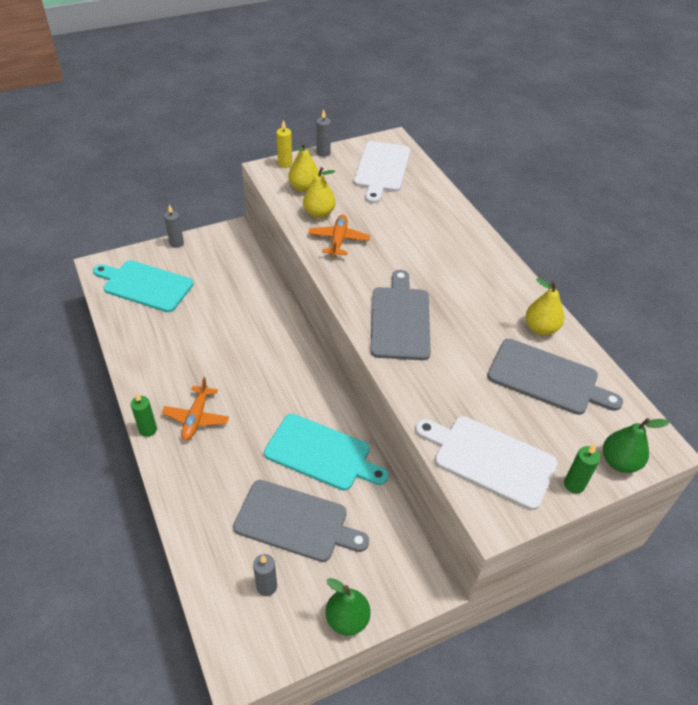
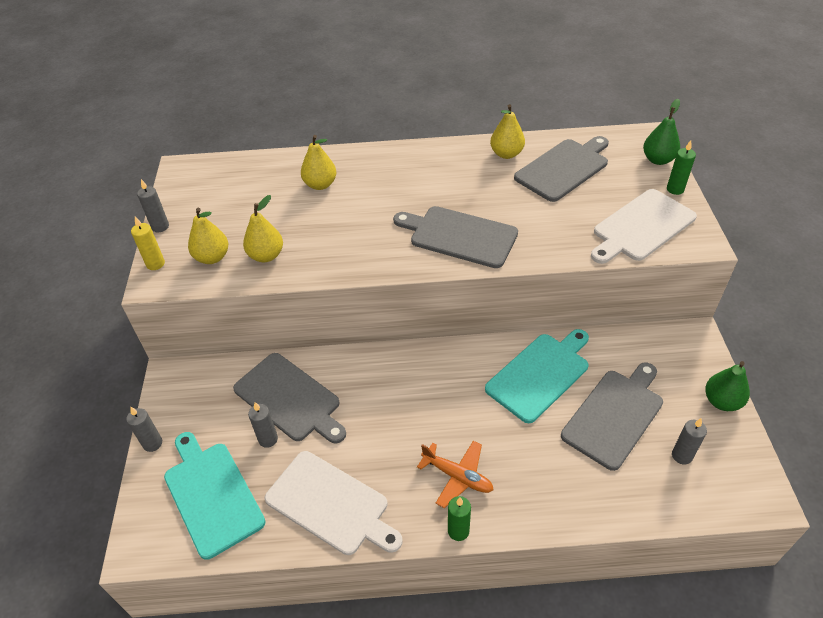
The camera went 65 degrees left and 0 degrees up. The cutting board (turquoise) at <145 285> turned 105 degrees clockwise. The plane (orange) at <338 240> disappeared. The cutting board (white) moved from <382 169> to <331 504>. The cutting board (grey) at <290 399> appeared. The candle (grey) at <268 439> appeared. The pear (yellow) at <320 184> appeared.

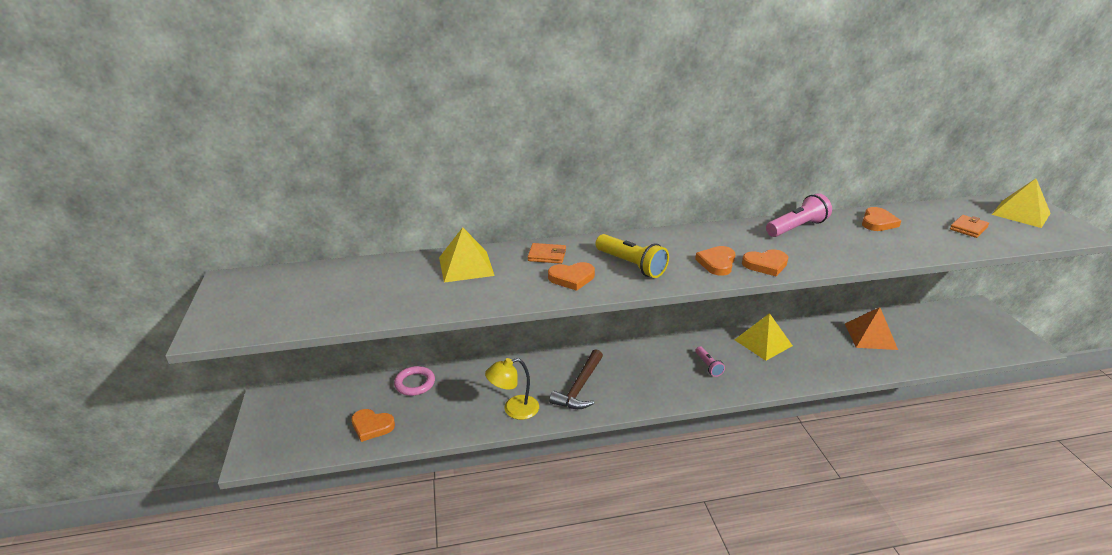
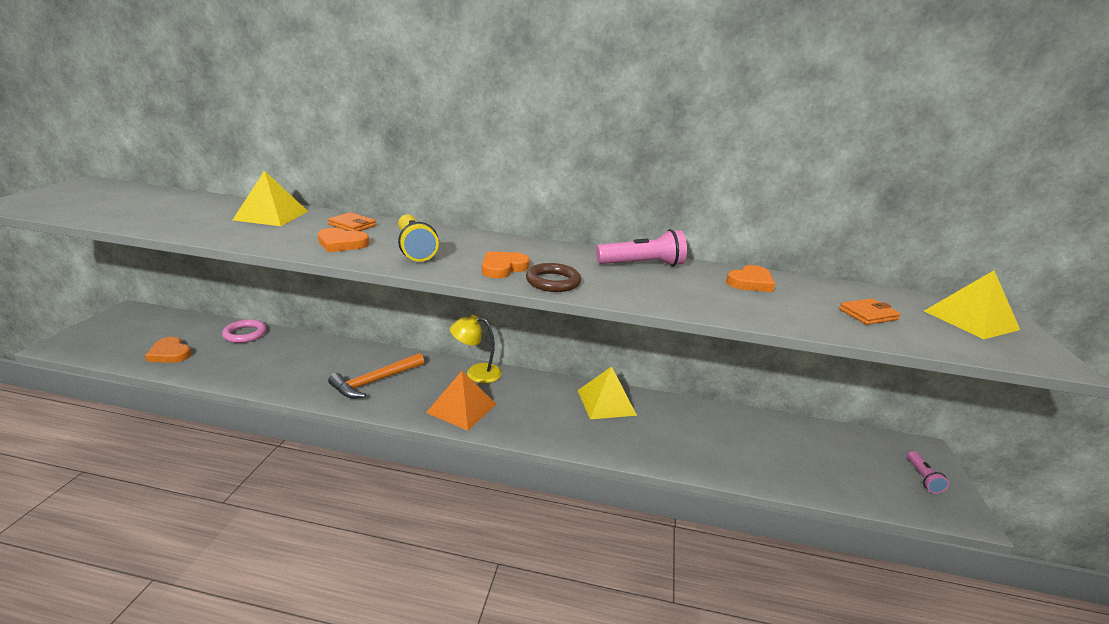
The camera went 20 degrees right and 5 degrees down. The lamp (yellow) moved from <514 409> to <476 373>. The hammer (brown) at <580 387> became the hammer (orange) at <375 381>. The flashlight (pink) moved from <708 366> to <923 478>. The heart (orange) at <765 265> was replaced by the ring (brown) at <553 282>. The pyramid (orange) moved from <870 336> to <461 408>.

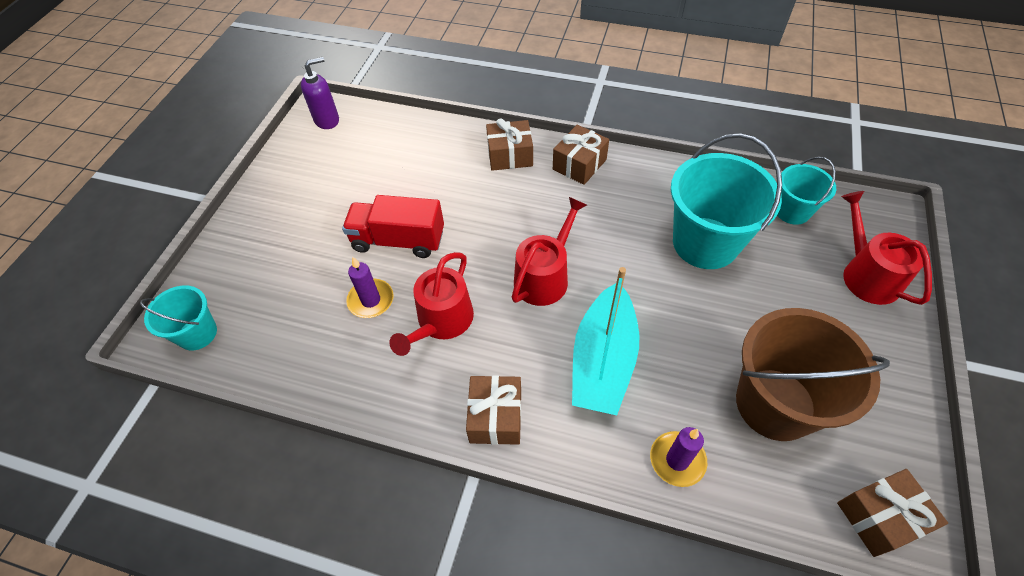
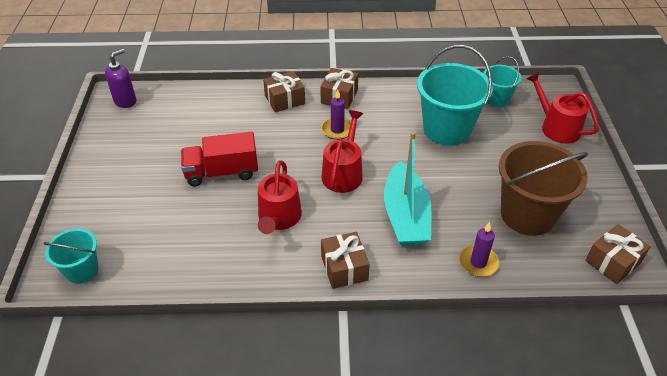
The camera went 20 degrees left and 10 degrees down. The candle (purple) moved from <371 300> to <337 130>.

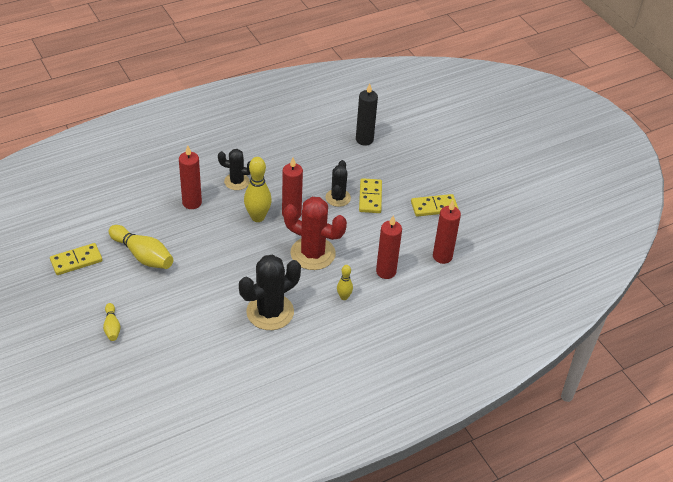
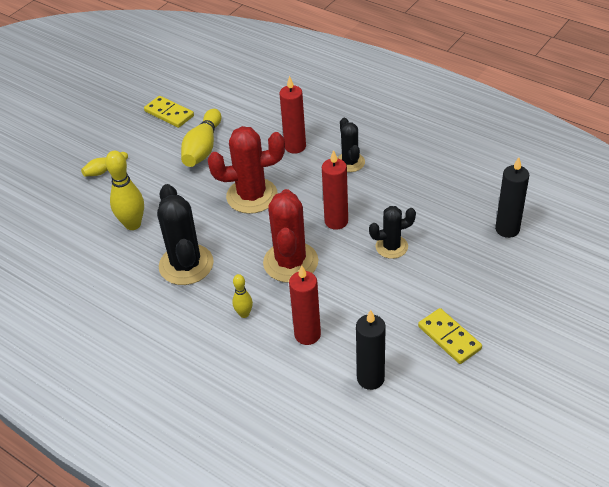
The camera went 70 degrees right and 0 degrees up. The cactus (black) at <270 312> turned 45 degrees clockwise. The bowling pin (yellow) moved from <257 217> to <133 224>. The domino (yellow) at <370 197> disappeared. The candle (red) at <442 256> became the candle (black) at <370 378>. The cactus (red) at <252 196> appeared.

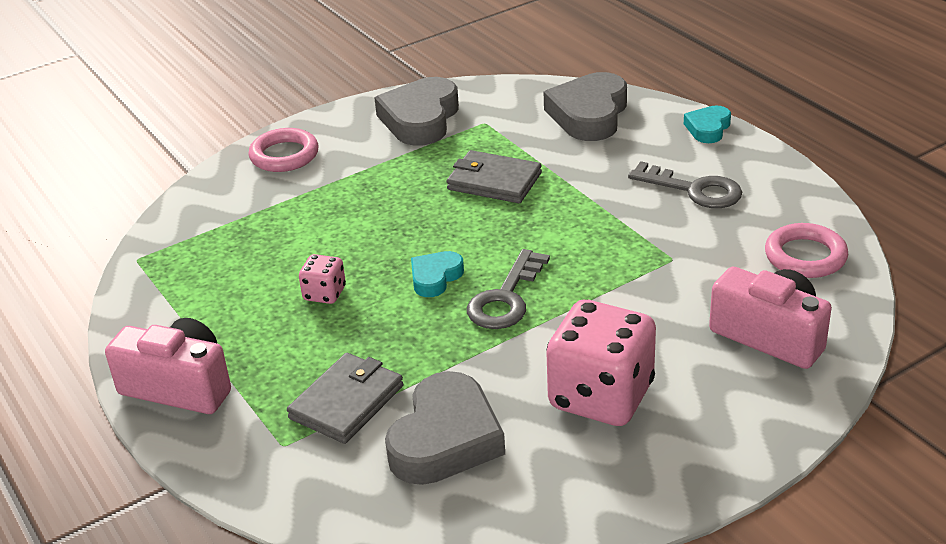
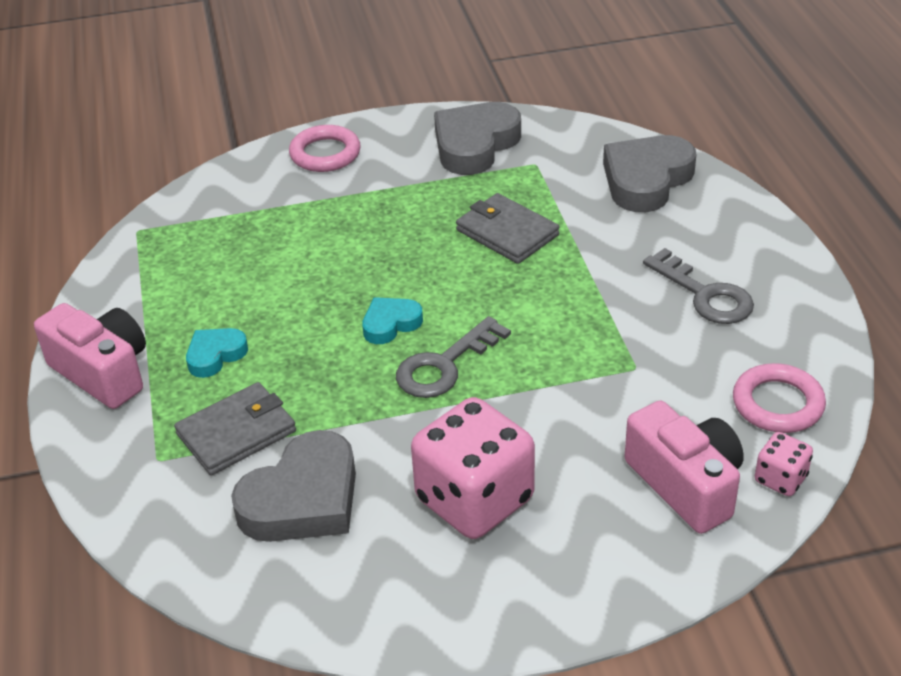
The camera went 20 degrees right and 5 degrees up. The dice (pink) moved from <324 294> to <780 479>. The heart (turquoise) moved from <708 128> to <215 355>.

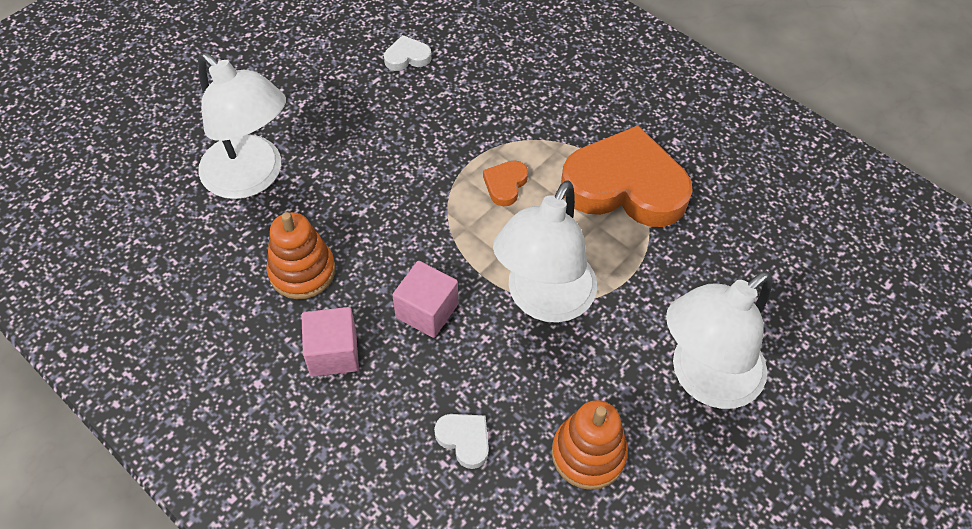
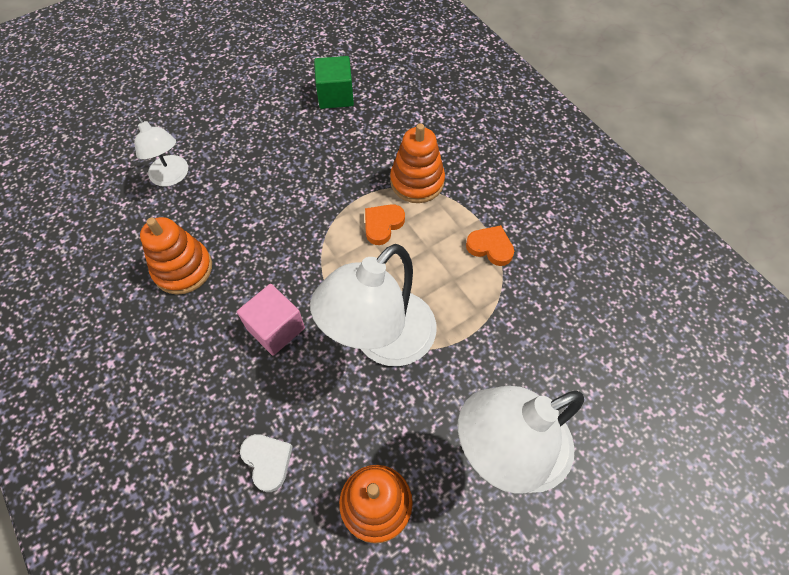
The camera went 15 degrees right and 5 degrees up. The lamp (white) at <252 177> changed to 0.56 times the size. The cube (pink) at <333 353> disappeared. The heart (white) at <407 57> was replaced by the cube (green) at <335 95>. The heart (orange) at <625 186> changed to 0.41 times the size. The stacking toy (orange) at <417 182> appeared.

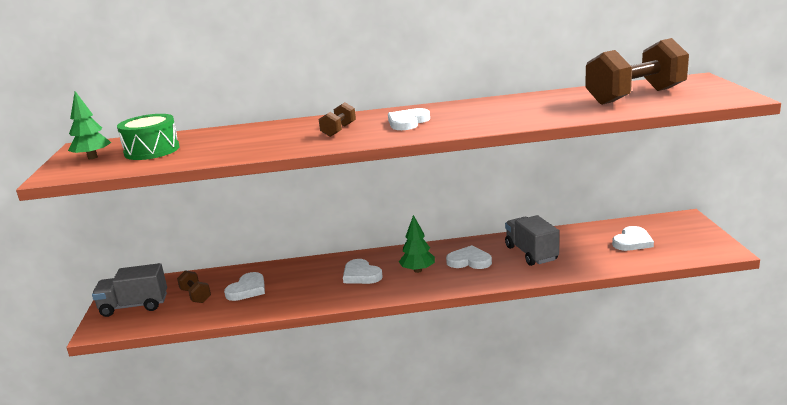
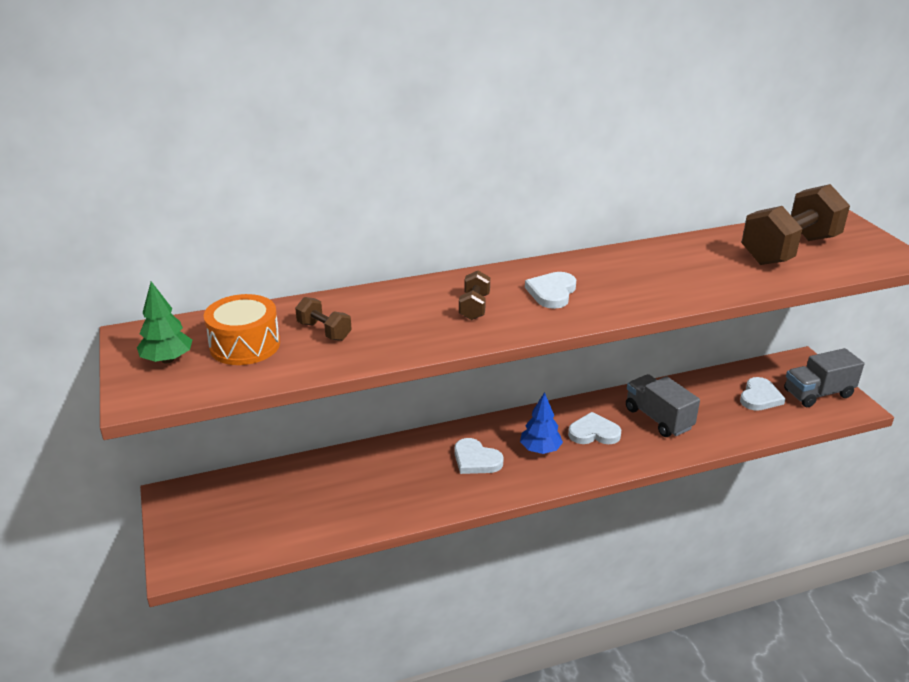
The camera went 15 degrees left and 10 degrees up. The truck (grey) moved from <134 306> to <818 394>. The drum (green) at <152 150> became the drum (orange) at <245 345>. The dumbbell (brown) moved from <195 296> to <324 331>. The heart (white) at <247 289> disappeared. The tree (green) at <417 270> became the tree (blue) at <540 449>.

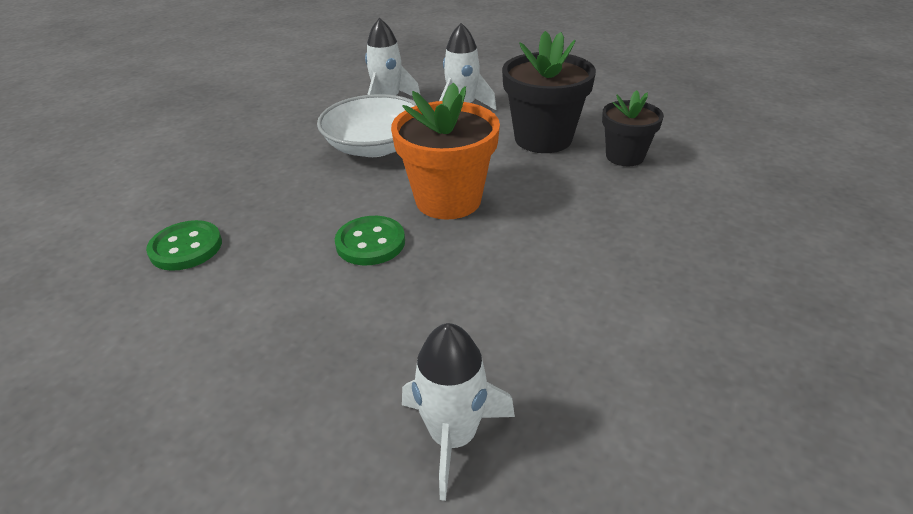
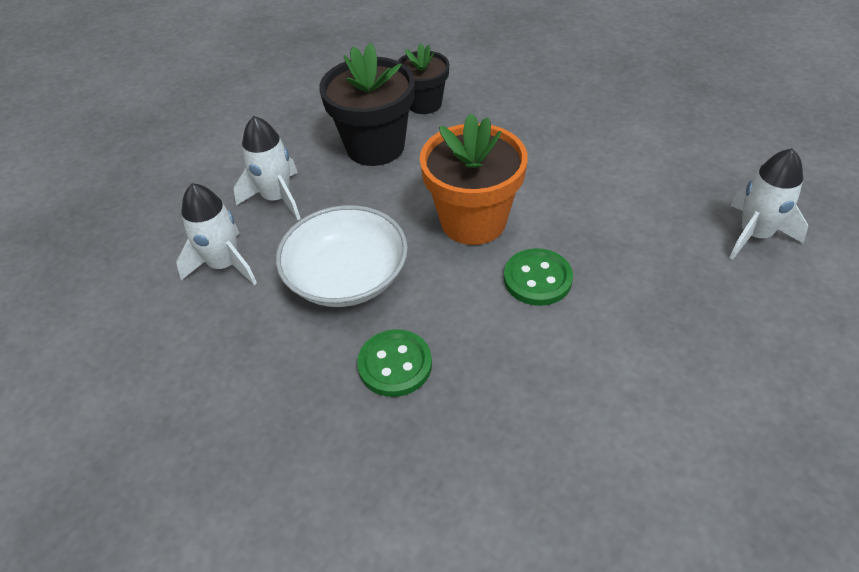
The camera went 80 degrees left and 10 degrees up. The button (green) moved from <186 247> to <395 364>.

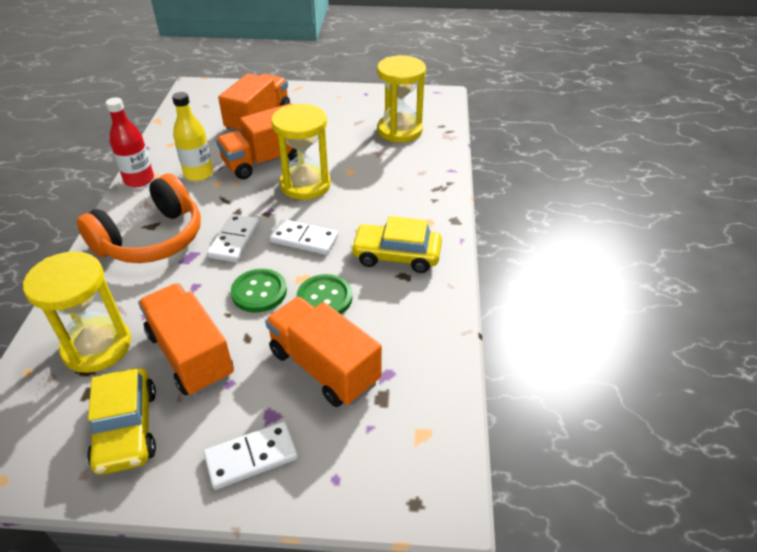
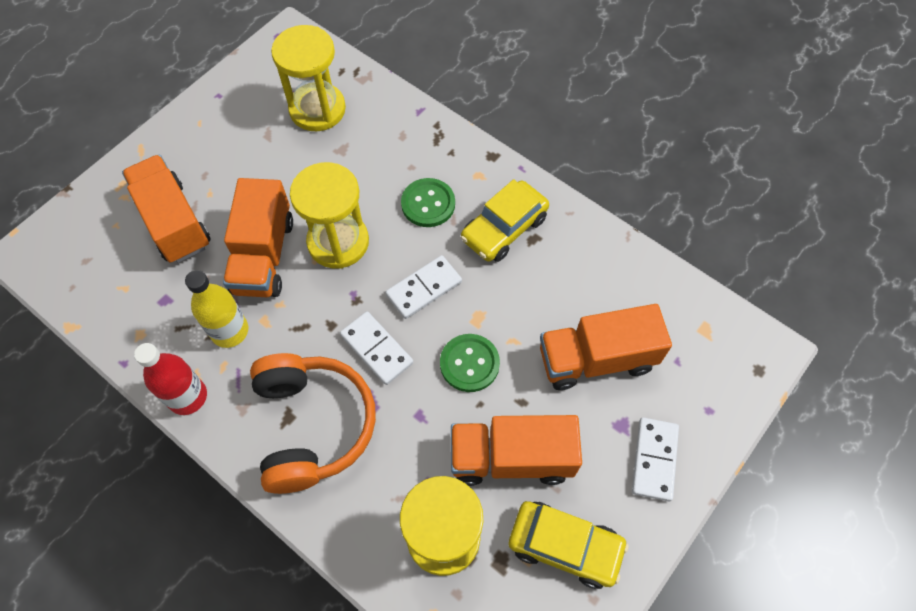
The camera went 55 degrees left and 20 degrees up. The button (green) moved from <324 298> to <428 204>.

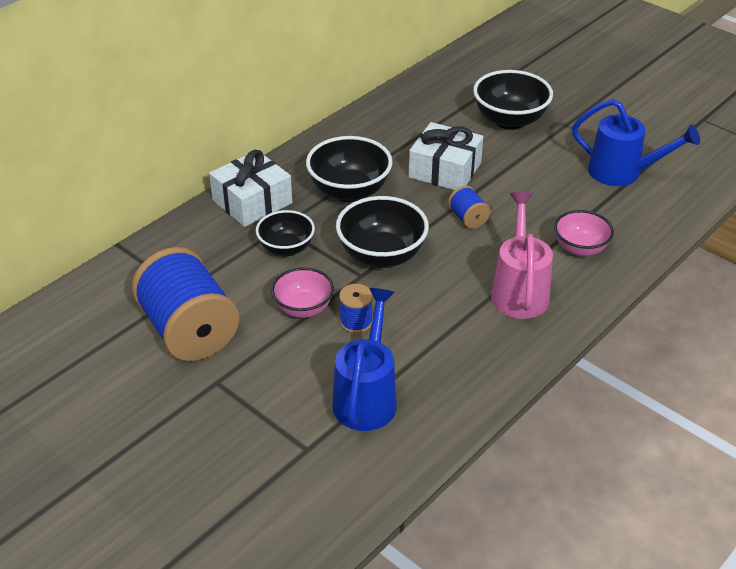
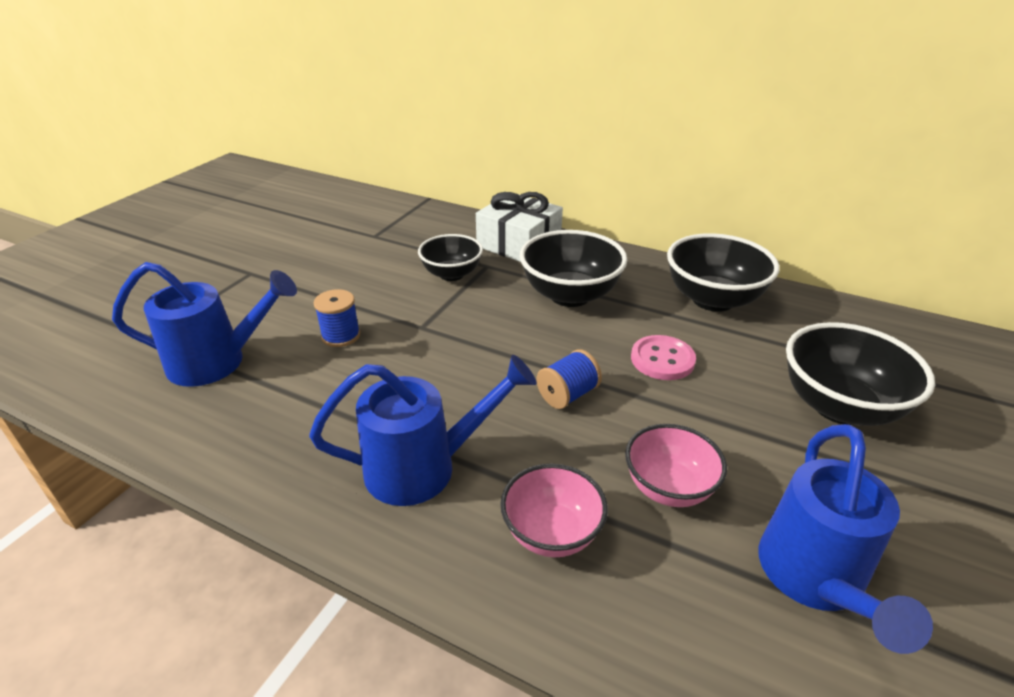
The camera went 75 degrees right and 5 degrees down. The spool (blue) at <189 331> disappeared. The bowl (pink) moved from <303 308> to <668 488>. The bowl (black) moved from <381 256> to <713 300>. The gift (white) at <445 170> was replaced by the button (pink) at <662 359>. The watering can (pink) at <519 290> became the watering can (blue) at <424 467>.

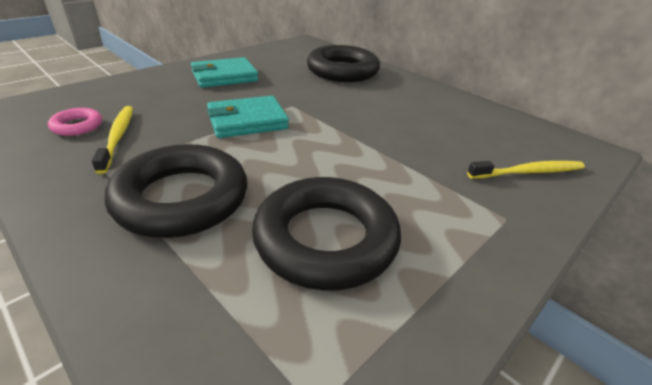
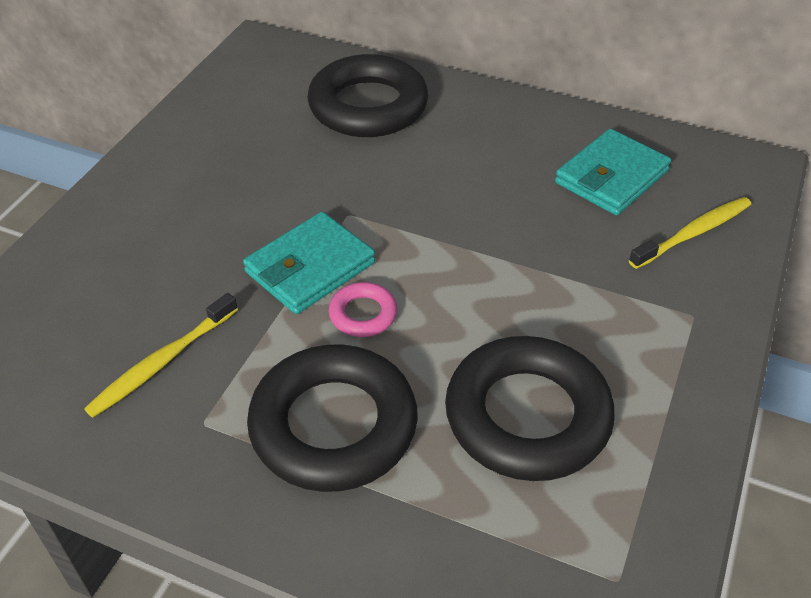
The camera went 20 degrees left and 10 degrees up. The ring (pink) moved from <77 126> to <363 314>. The toothbrush (yellow) at <118 137> turned 105 degrees counterclockwise. The wallet (turquoise) moved from <224 76> to <611 177>.

